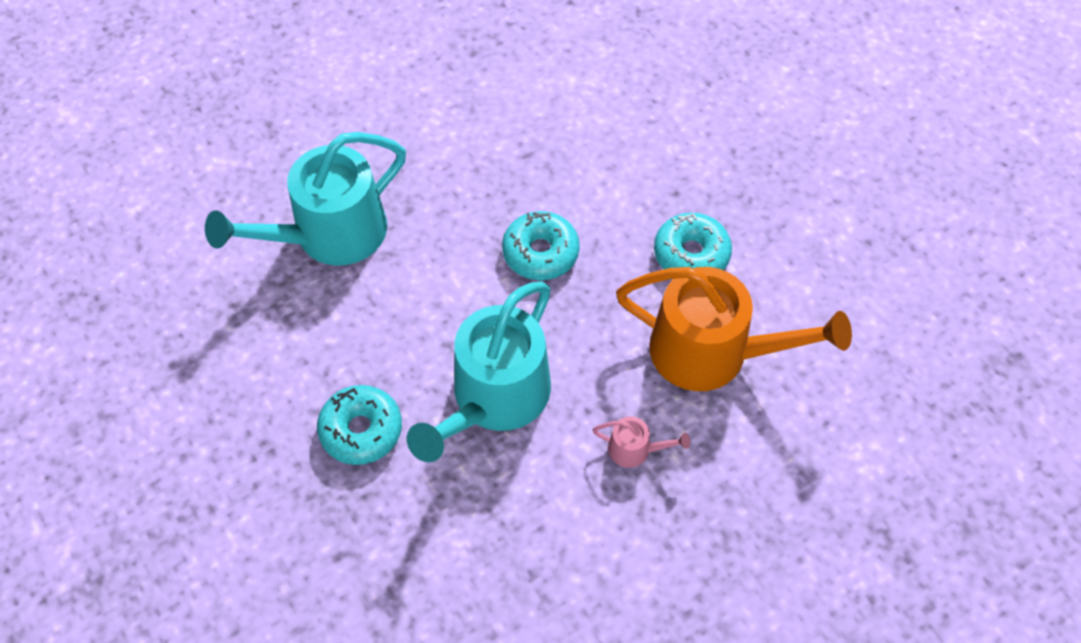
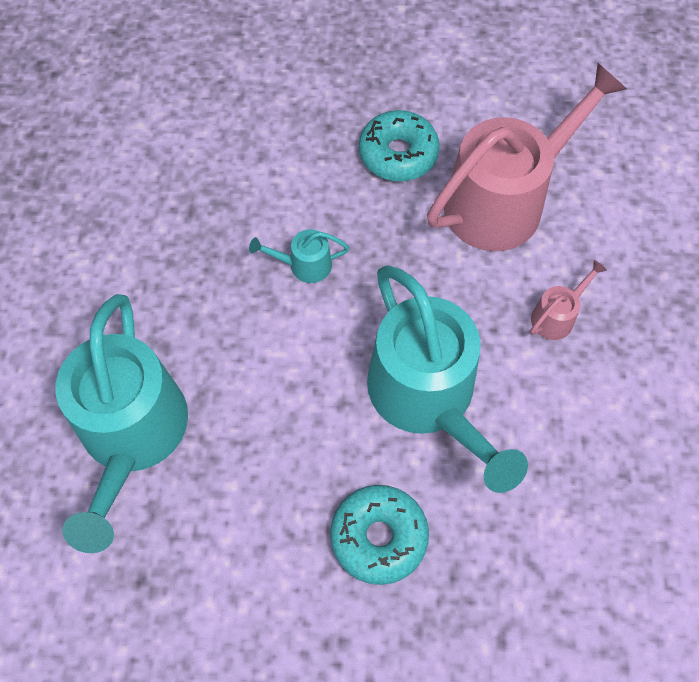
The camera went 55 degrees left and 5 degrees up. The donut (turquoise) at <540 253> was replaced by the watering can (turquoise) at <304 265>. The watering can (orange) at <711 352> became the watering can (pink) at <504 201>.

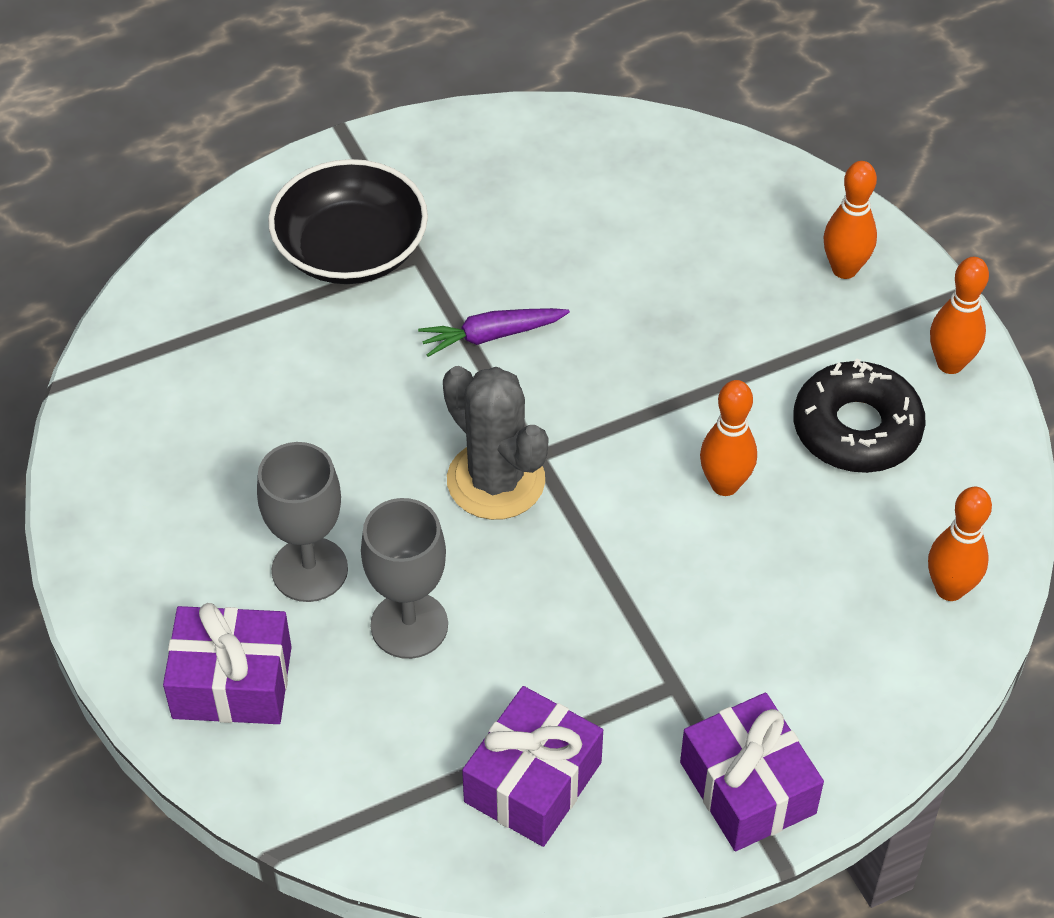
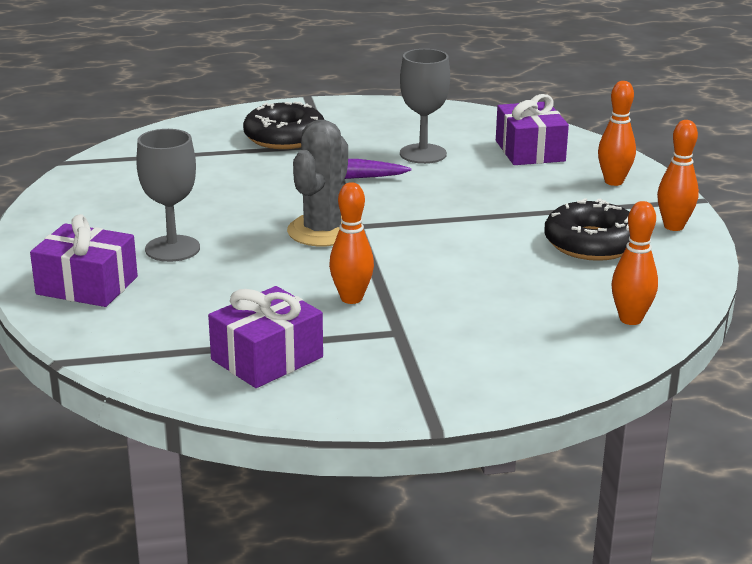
The camera went 15 degrees right and 25 degrees down. The bowl (black) at <351 249> was replaced by the donut (black) at <284 137>. The goblet (grey) moved from <409 625> to <423 154>. The cactus (grey) at <496 480> turned 45 degrees clockwise. The gift (purple) moved from <747 787> to <530 151>. The bowling pin (orange) moved from <724 485> to <351 298>.

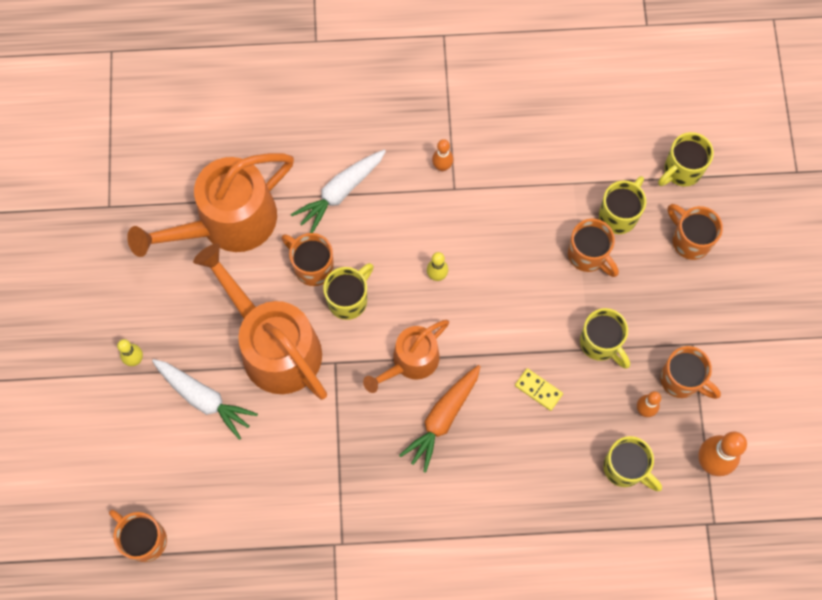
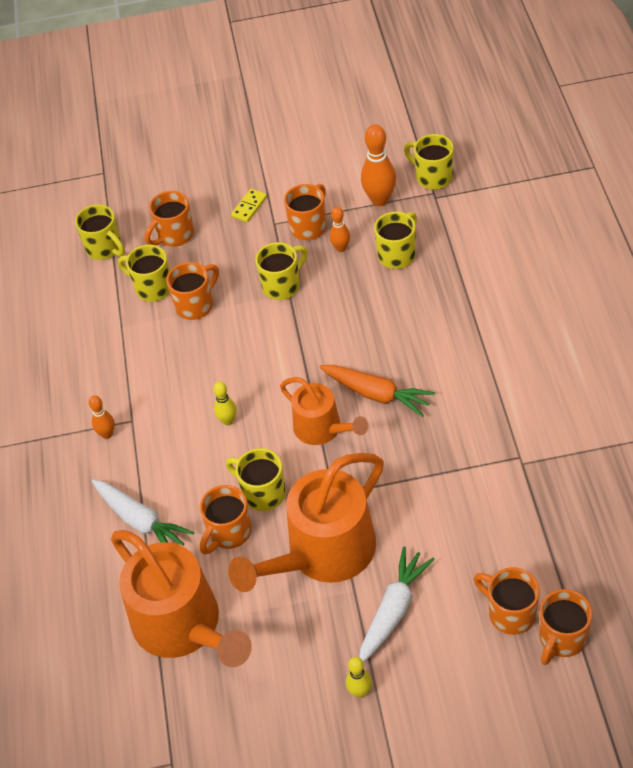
The camera went 90 degrees left and 20 degrees down. The domino (yellow) moved from <538 390> to <249 207>. The mug (yellow) at <432 177> appeared. The mug (orange) at <510 613> appeared.

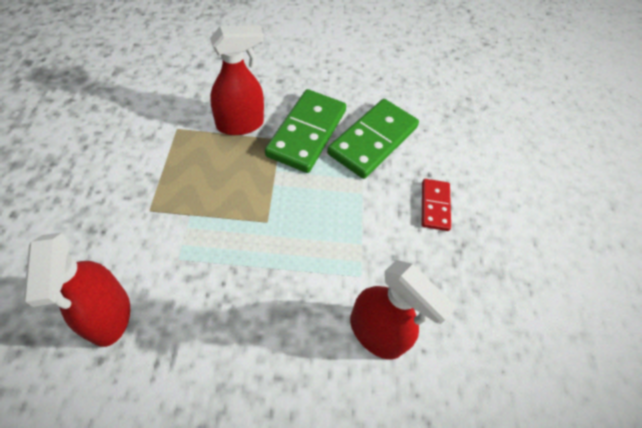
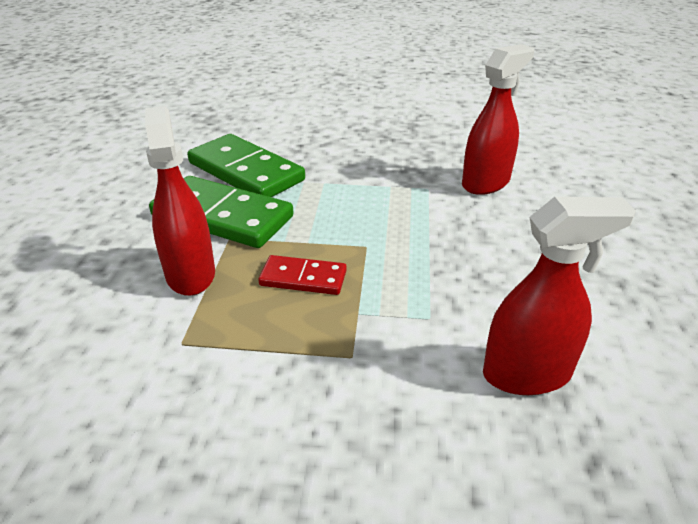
The camera went 80 degrees left and 20 degrees down. The domino (red) moved from <435 206> to <303 278>.

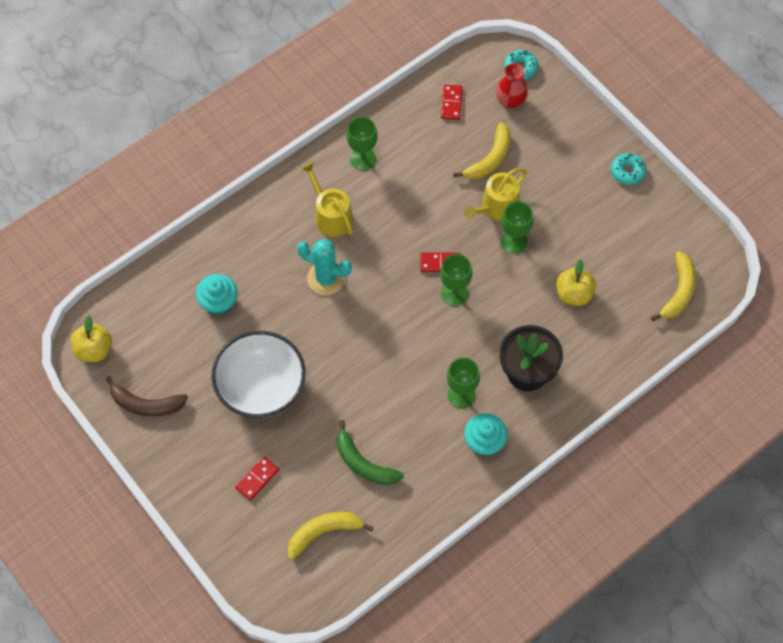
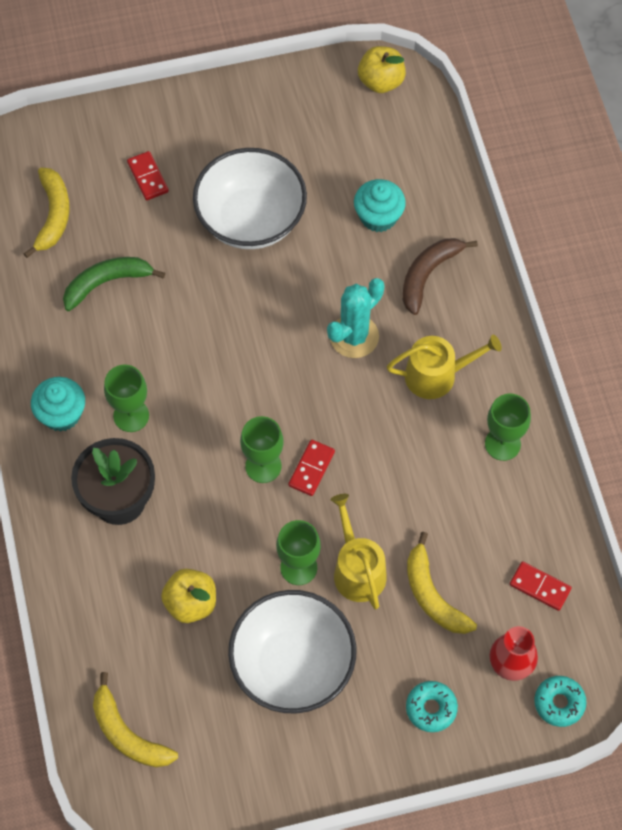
The camera went 115 degrees right and 0 degrees up. The banana (brown) moved from <146 404> to <428 275>. The donut (turquoise) moved from <627 172> to <431 708>. The bowl (white) at <292 665> appeared.

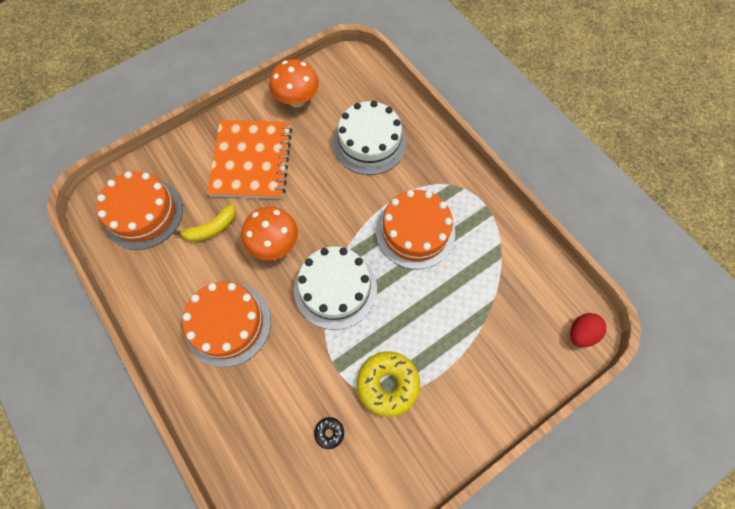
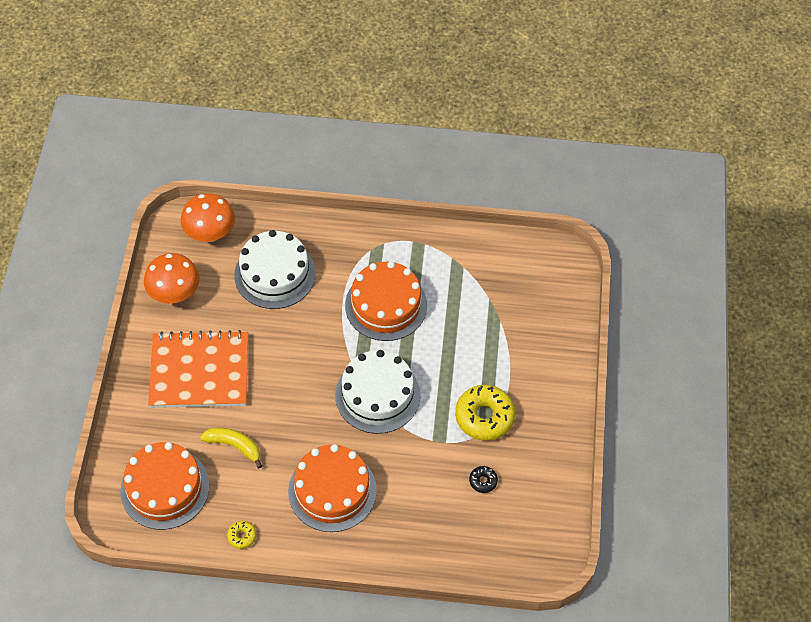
The camera went 50 degrees left and 10 degrees down. The banana (yellow) at <211 228> turned 75 degrees counterclockwise. The notebook (orange) at <251 160> turned 45 degrees counterclockwise. The mushroom (orange) moved from <274 244> to <210 234>. The egg (red) at <581 333> disappeared. The donut (yellow) at <242 536> appeared.

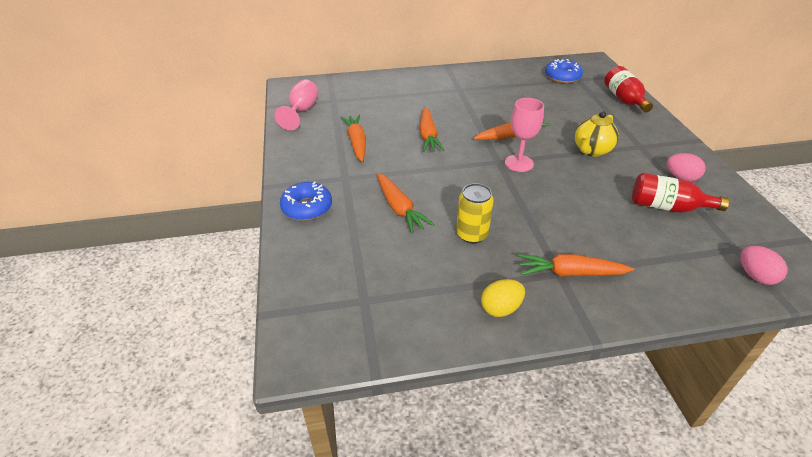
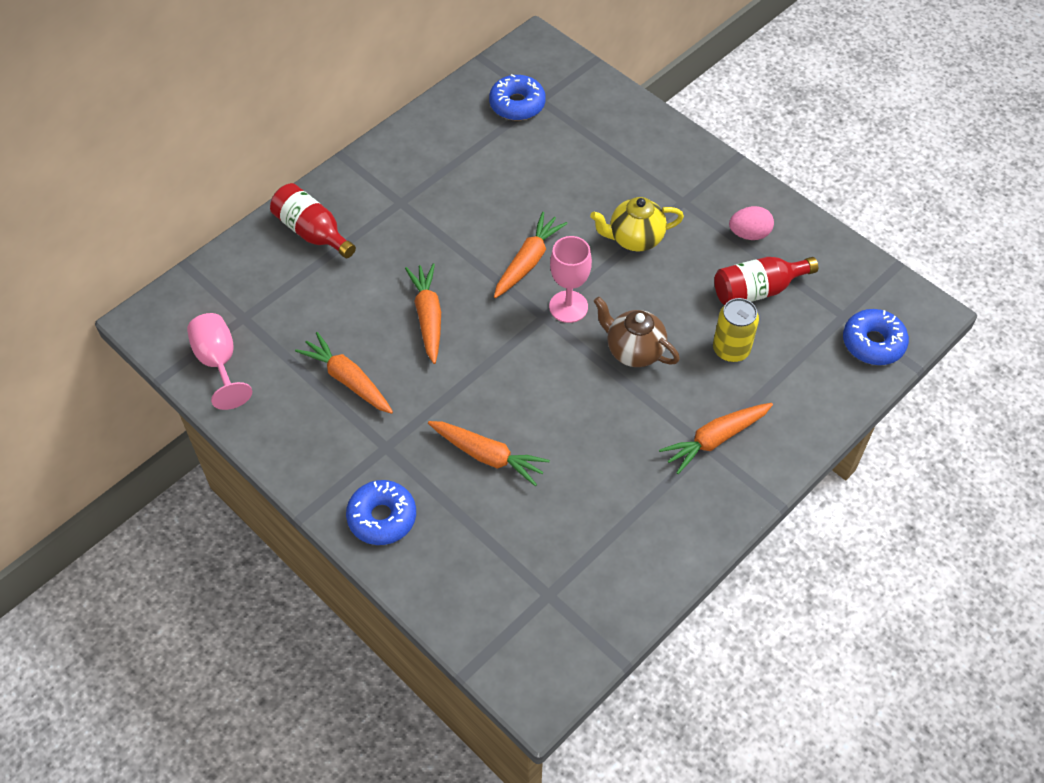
The camera went 35 degrees left and 15 degrees up. The carrot (orange) at <428 136> turned 150 degrees counterclockwise. The can (yellow) moved from <471 234> to <731 349>. The egg (yellow) at <500 308> disappeared. The teapot (yellow) at <591 150> turned 75 degrees clockwise. The bottle (red) moved from <624 100> to <312 232>. The egg (pink) at <755 276> was replaced by the donut (blue) at <873 343>. The teapot (brown) at <634 351> appeared.

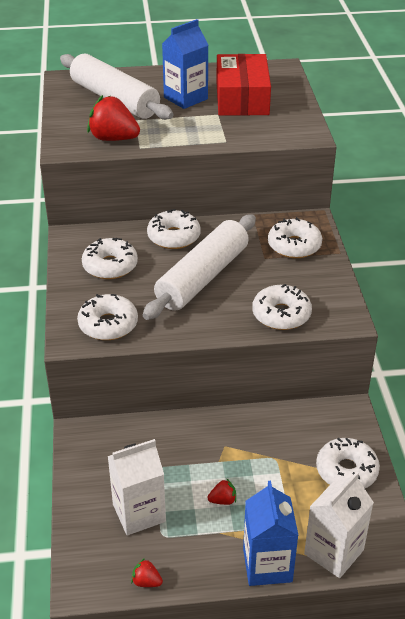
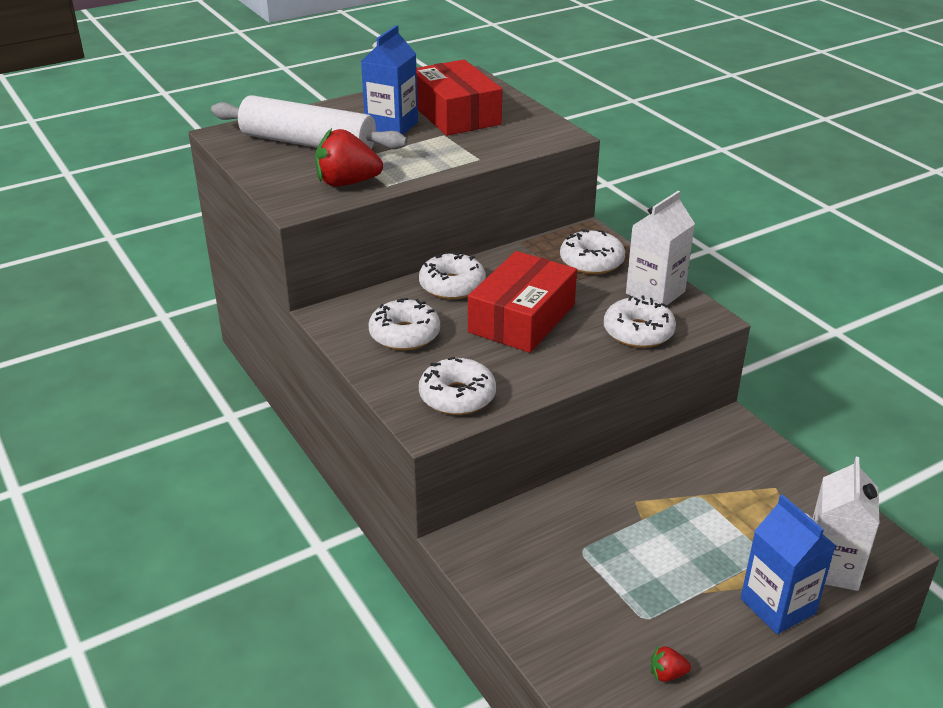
The camera went 25 degrees left and 5 degrees down. The carton (white) moved from <139 513> to <655 293>. The rolling pin (white) at <203 277> was replaced by the box (red) at <522 318>. The strawberry (red) at <223 500> disappeared. The donut (white) at <346 471> disappeared.

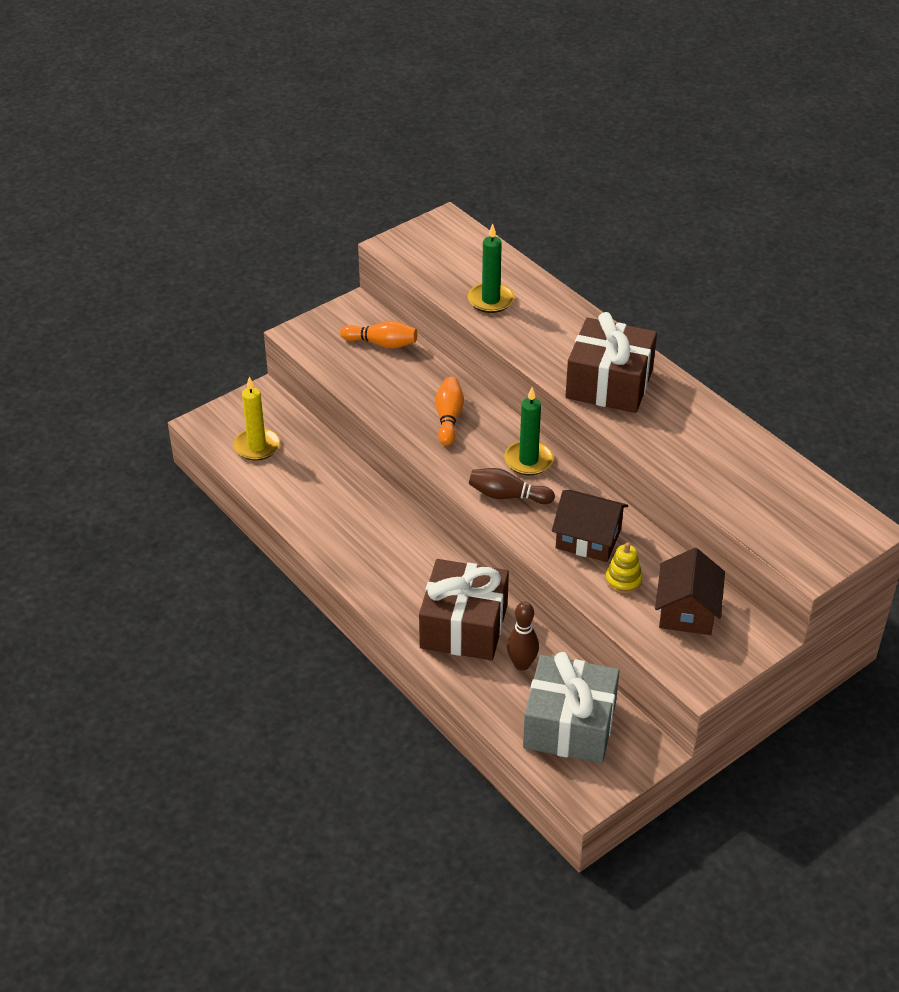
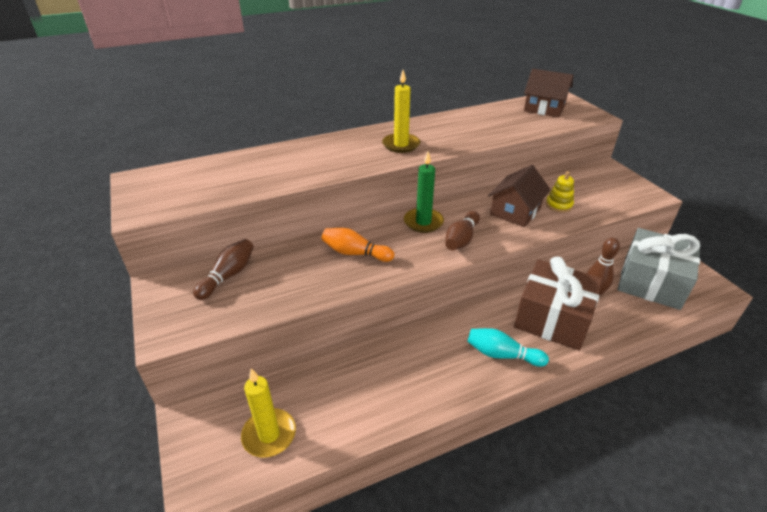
The camera went 75 degrees left and 5 degrees down. The bowling pin (orange) at <382 343> became the bowling pin (brown) at <228 276>. The candle (green) at <490 300> disappeared. The gift (brown) at <609 384> was replaced by the candle (yellow) at <401 145>. The house (brown) moved from <687 611> to <544 108>. The bowling pin (turquoise) at <502 355> appeared.

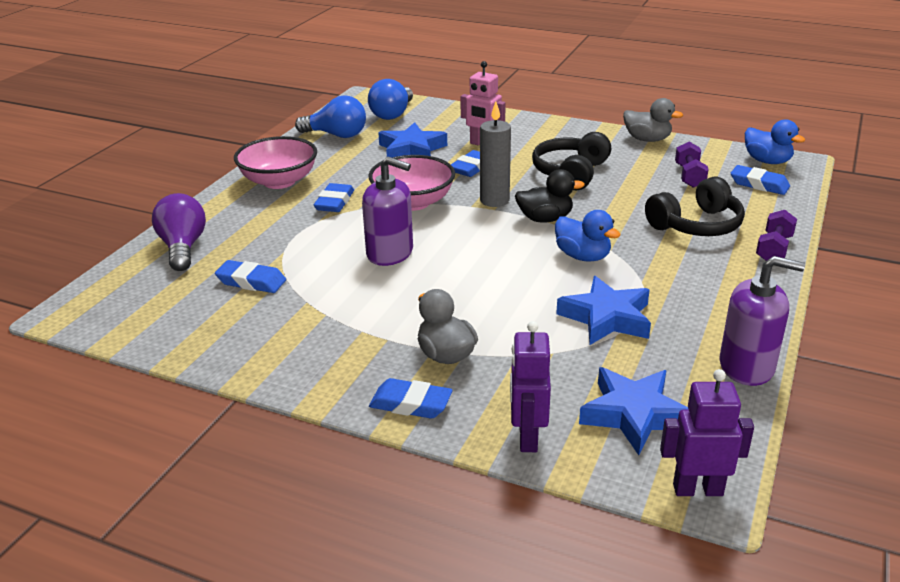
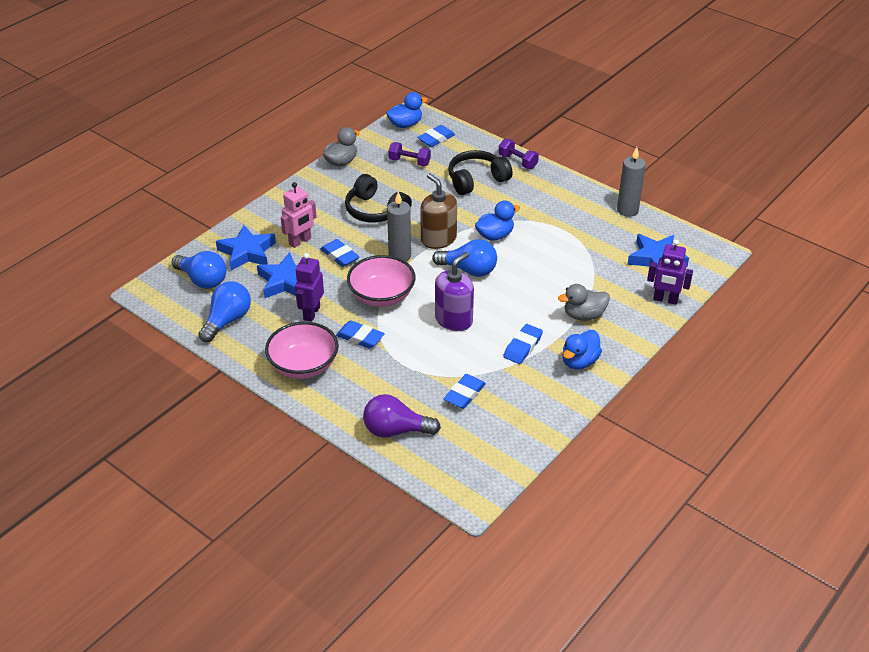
The camera went 75 degrees left and 10 degrees up. The eraser (blue) moved from <411 404> to <522 347>. The duck (black) at <545 219> was replaced by the soap dispenser (brown) at <438 239>. The star (blue) moved from <606 318> to <247 252>. The headphones (black) at <696 225> turned 105 degrees counterclockwise. The robot (purple) moved from <697 489> to <311 313>. The soap dispenser (purple) at <746 366> was replaced by the candle (grey) at <627 210>. The light bulb (blue) at <469 270> appeared. The duck (blue) at <579 361> appeared.

